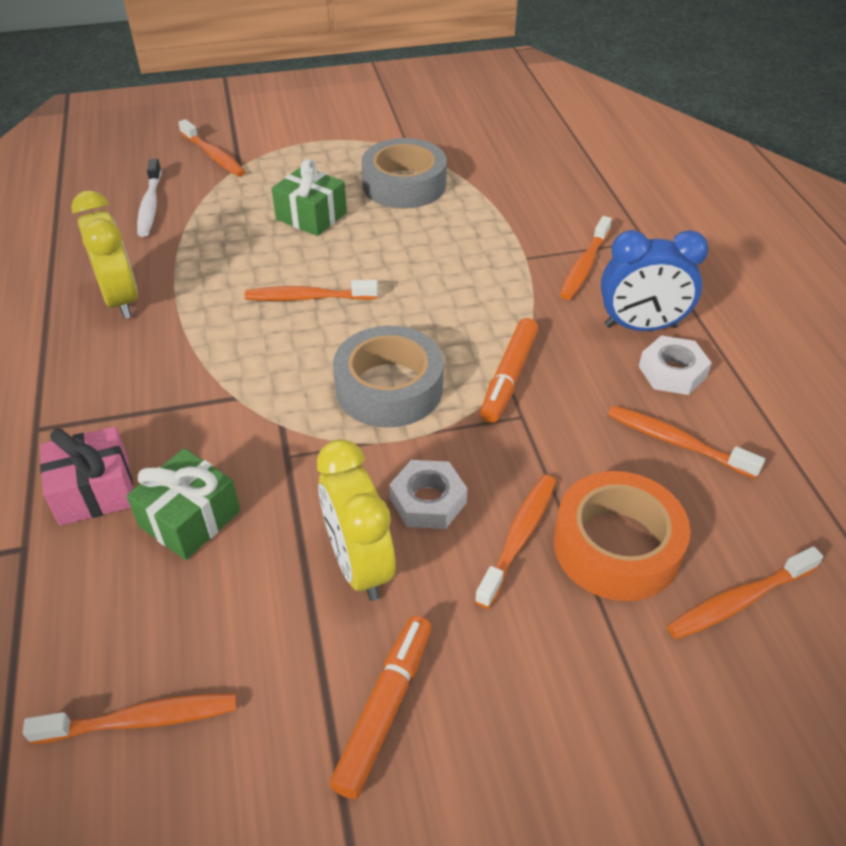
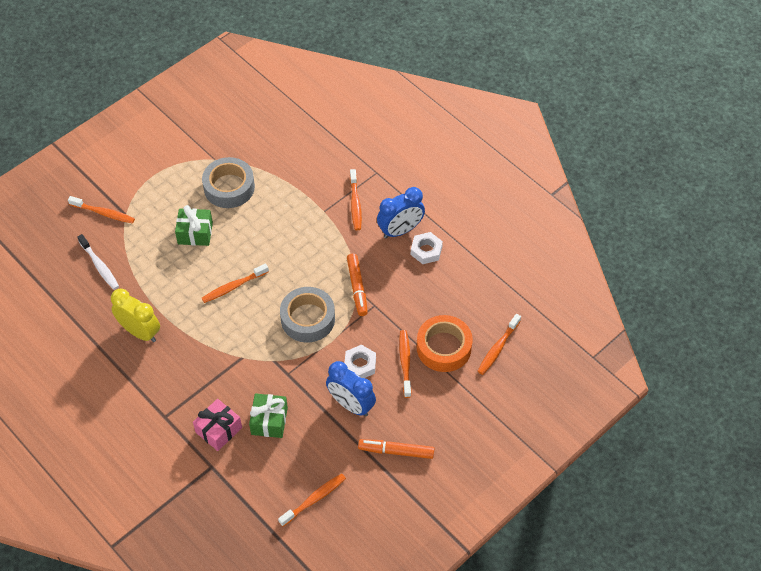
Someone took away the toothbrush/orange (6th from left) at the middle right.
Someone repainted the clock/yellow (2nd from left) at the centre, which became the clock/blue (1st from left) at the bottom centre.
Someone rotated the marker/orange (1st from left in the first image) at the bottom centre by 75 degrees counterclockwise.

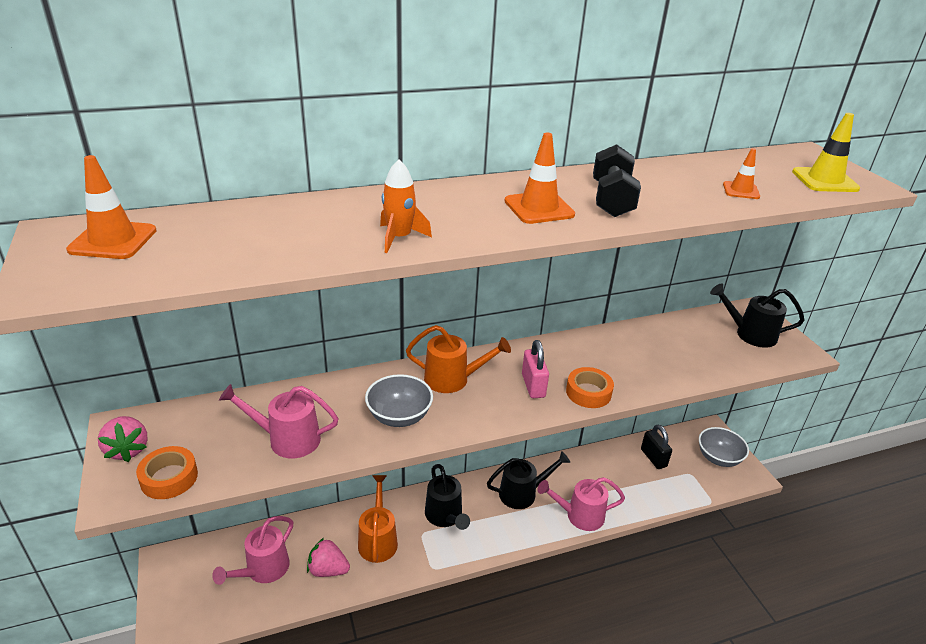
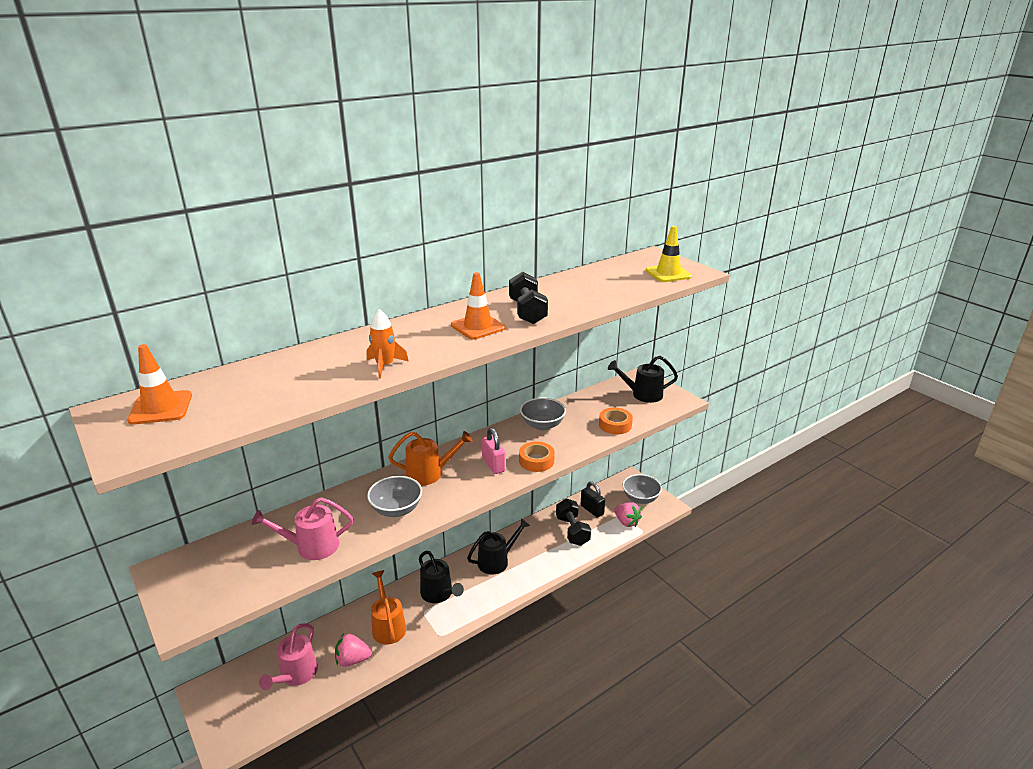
Someone took away the traffic cone/orange (3rd from left) at the top right.
Someone carried the strawberry/pink (1st from left in the first image) from the bottom left to the bottom centre.
Someone carried the tape/orange (1st from left in the first image) from the bottom left to the centre.
Someone took away the watering can/pink (3rd from left) at the bottom centre.
Someone put down the bowl/grey (2nd from left) at the centre.
Someone put down the dumbbell/black (2nd from left) at the bottom centre.

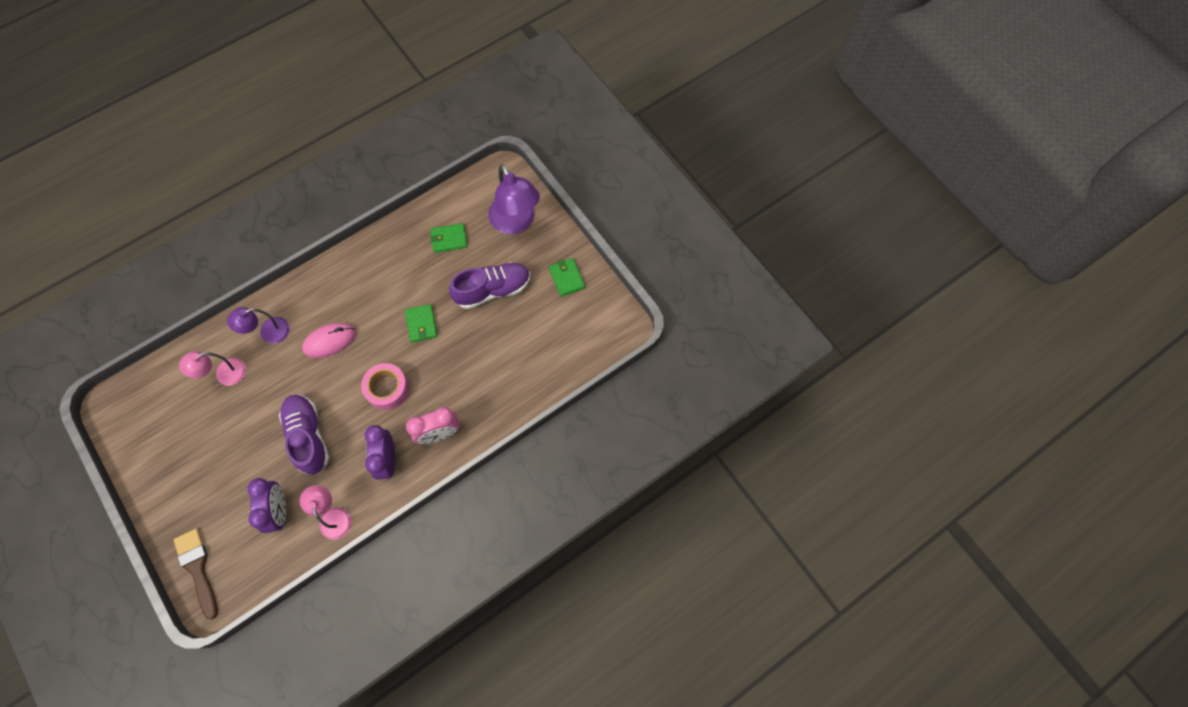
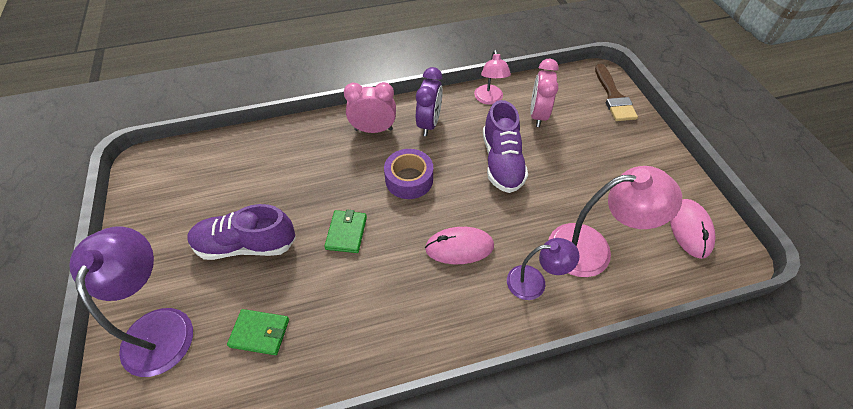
Someone took away the wallet/green (3rd from left) at the centre.
Someone scaled the lamp/pink (1st from left in the first image) at the middle left by 1.68.
Someone repainted the tape/pink at the middle left, which became the tape/purple at the centre.
Someone repainted the clock/purple (1st from left) at the bottom left, which became the clock/pink (2nd from left) at the top centre.
Someone put down the mouse/pink (2nd from left) at the middle right.

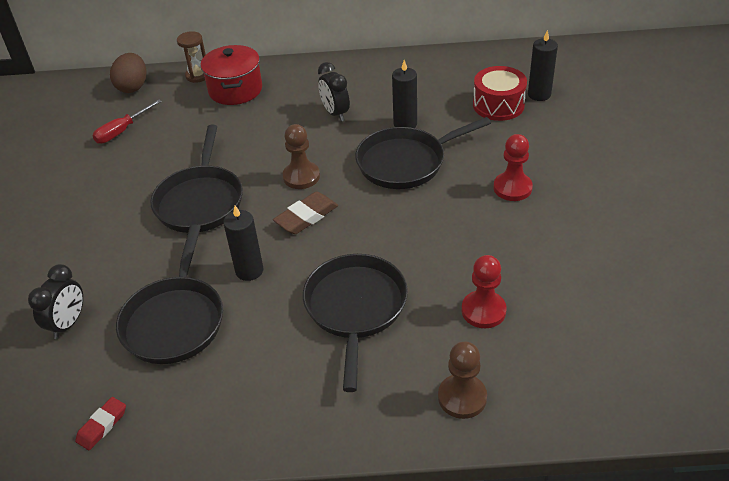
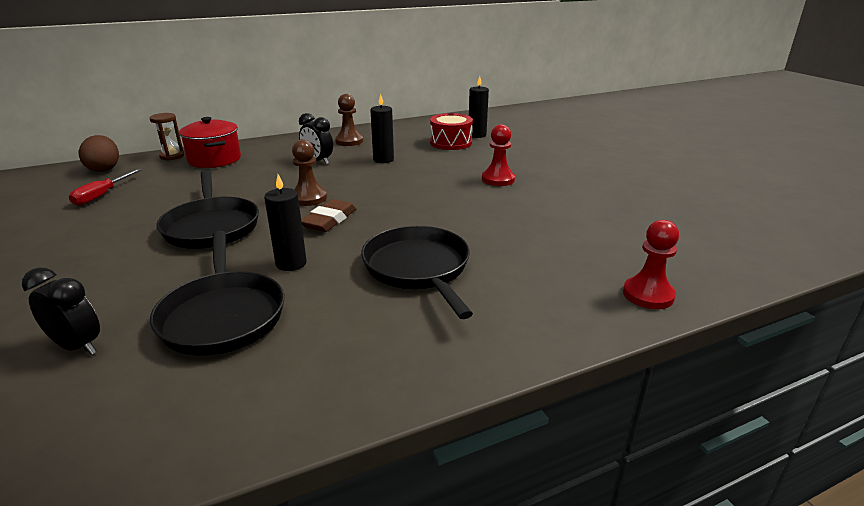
Someone took away the pan/black (4th from left) at the top centre.
Someone carried the pawn/red (1st from left in the first image) from the centre to the middle right.
Someone rotated the clock/black (1st from left) at the middle left by 60 degrees counterclockwise.
Someone carried the pawn/brown (2nd from left) from the bottom centre to the top centre.
Someone took away the eraser/red at the bottom left.

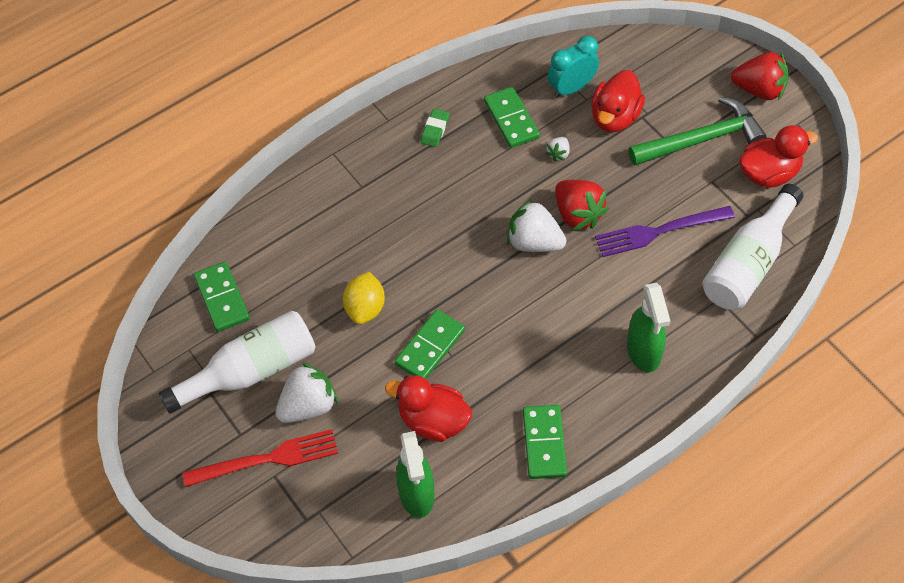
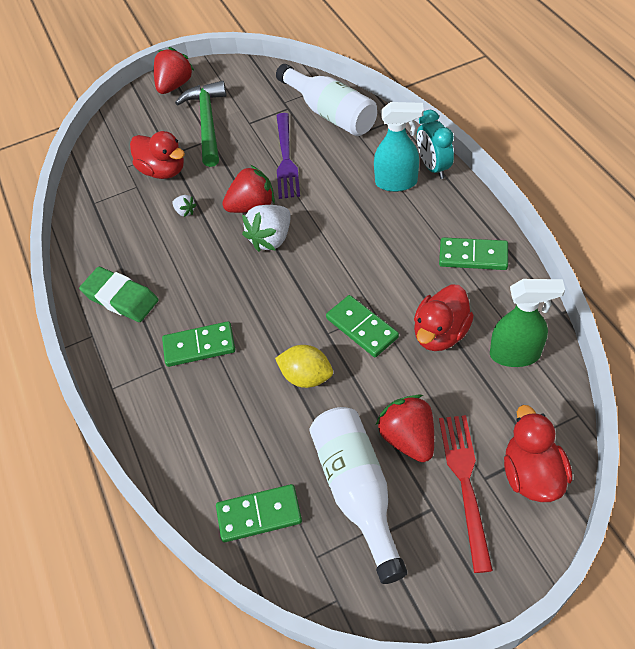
Someone carried the clock/turquoise from the top centre to the top right.
Someone carried the domino/green (3rd from left in the first image) from the top centre to the middle left.
Someone scaled the eraser/green at the top centre by 1.86.
Someone carried the duck/red (3rd from left) from the top right to the bottom right.
Someone repainted the spray bottle/green (2nd from left) at the middle right, which became the spray bottle/turquoise at the top centre.
Someone repainted the strawberry/white (1st from left) at the bottom centre, which became the strawberry/red (3rd from left) at the centre.

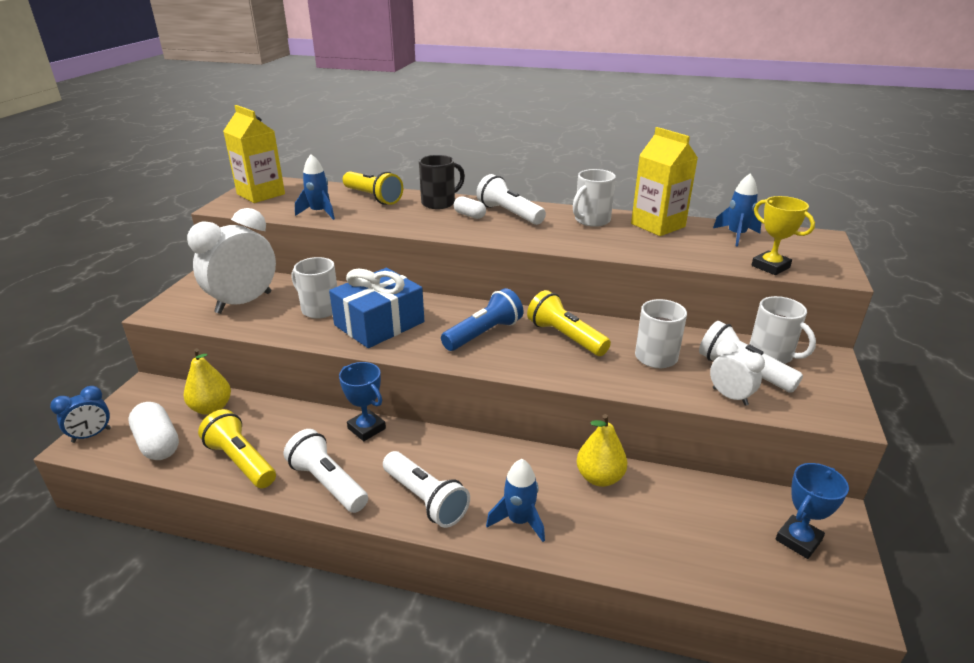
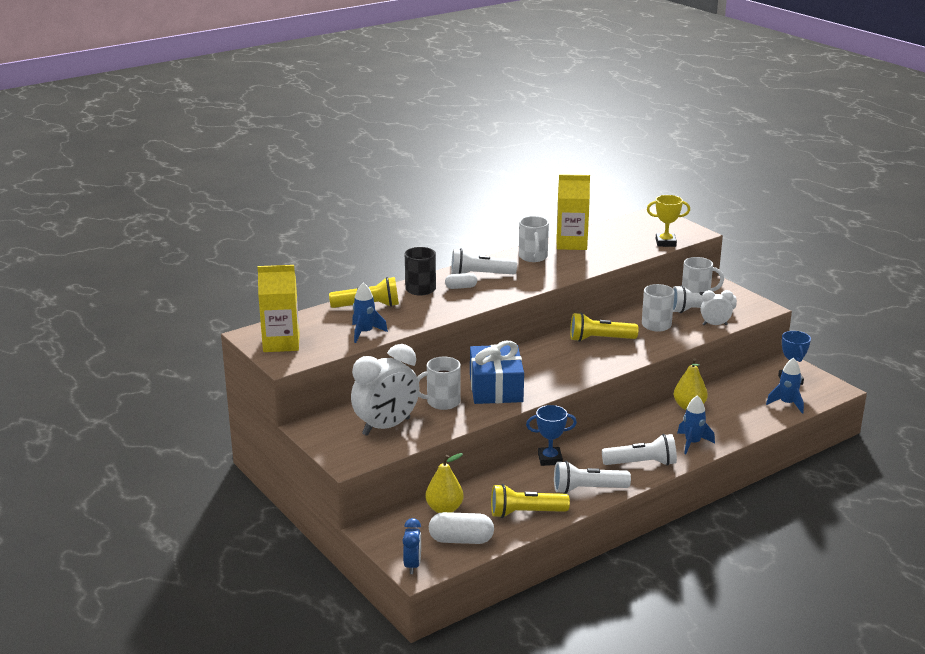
Someone carried the rocket/blue (3rd from left) from the top right to the middle right.
Someone rotated the clock/white (1st from left) at the middle left by 120 degrees counterclockwise.
Someone took away the flashlight/blue at the centre.

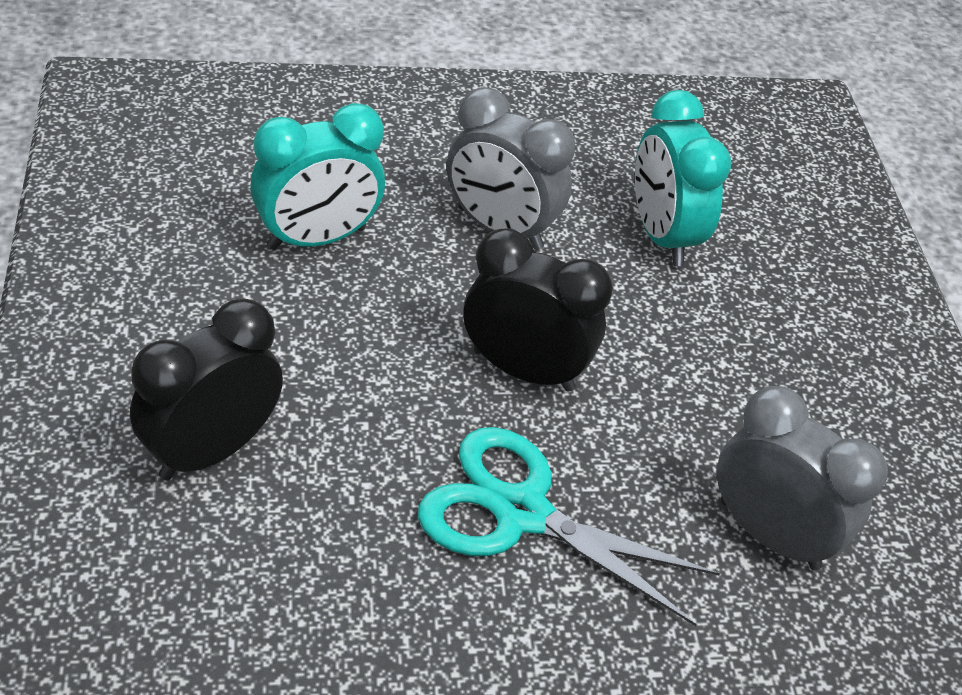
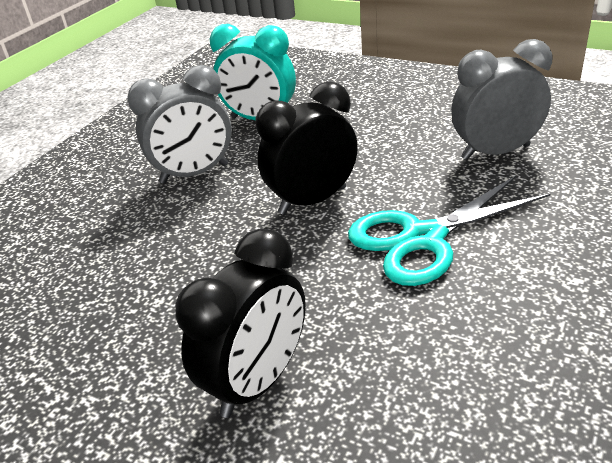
Someone took away the clock/turquoise (1st from left) at the top left.
Someone rotated the clock/black (1st from left) at the middle left by 135 degrees counterclockwise.

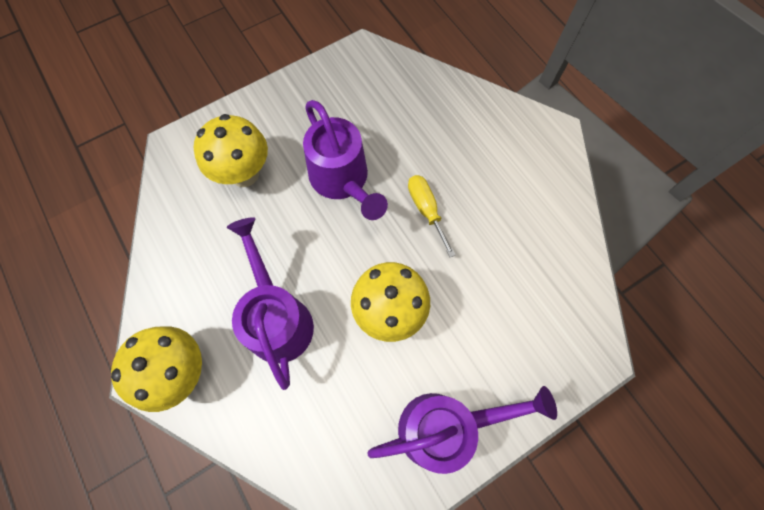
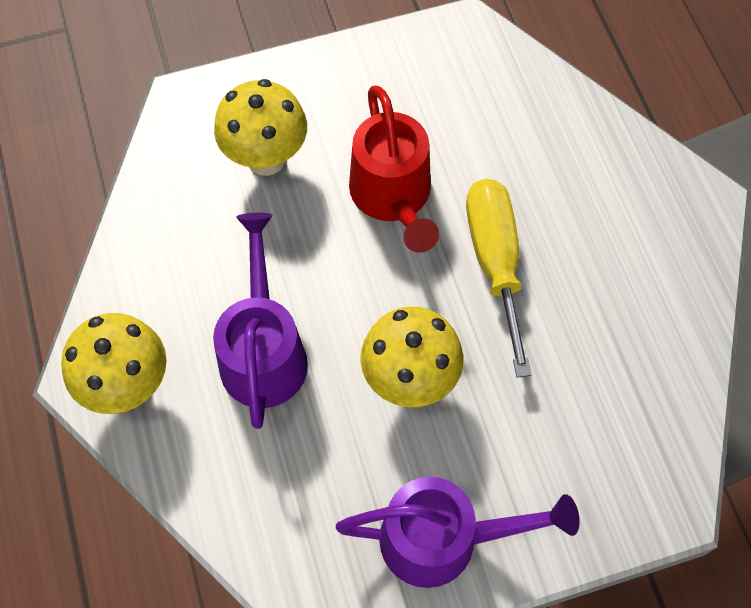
Someone repainted the watering can/purple (2nd from left) at the top centre, which became the watering can/red at the top centre.
Someone scaled the screwdriver/yellow at the centre by 1.66.

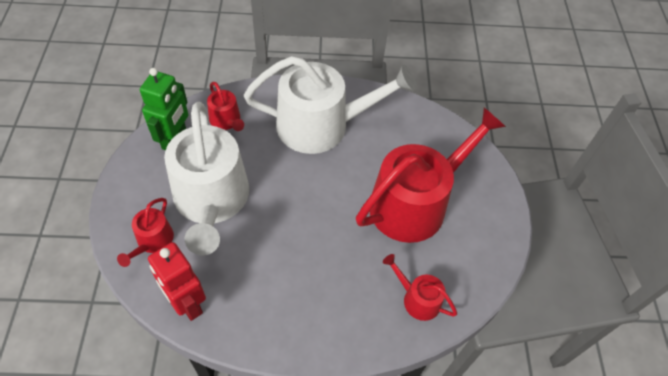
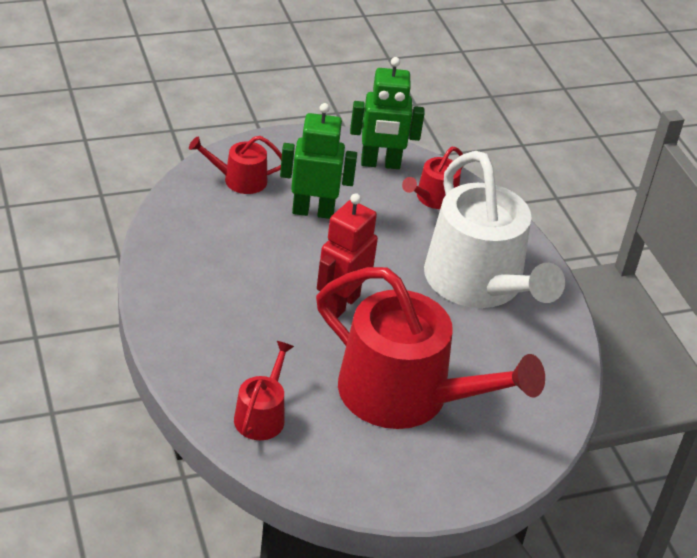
Someone swapped the watering can/white (1st from left) at the middle left for the robot/green (1st from left) at the top centre.
Someone carried the robot/red from the bottom left to the centre.

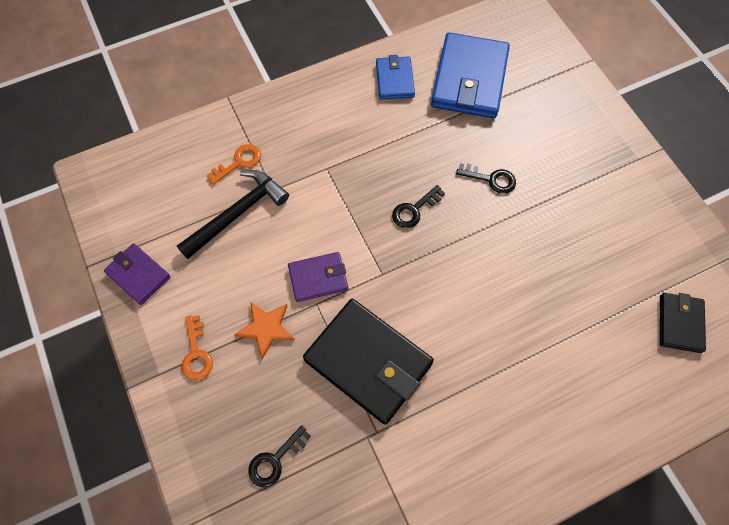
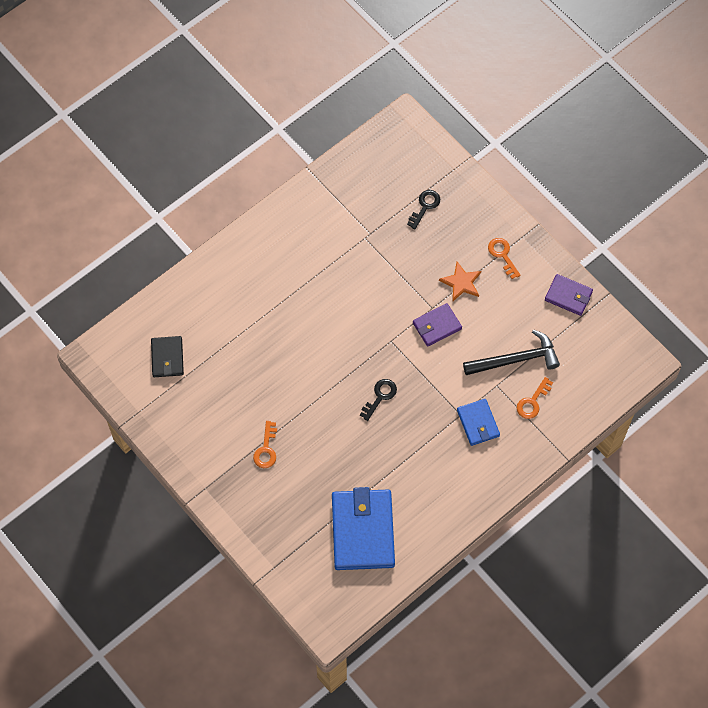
Someone carried the wallet/blue (1st from left in the first image) from the top centre to the middle right.
Someone took away the key/black (3rd from left) at the middle right.
Someone rotated the hammer/black at the middle left by 135 degrees counterclockwise.
Someone took away the wallet/black (1st from left) at the bottom centre.
Someone put down the key/orange (1st from left) at the centre.

